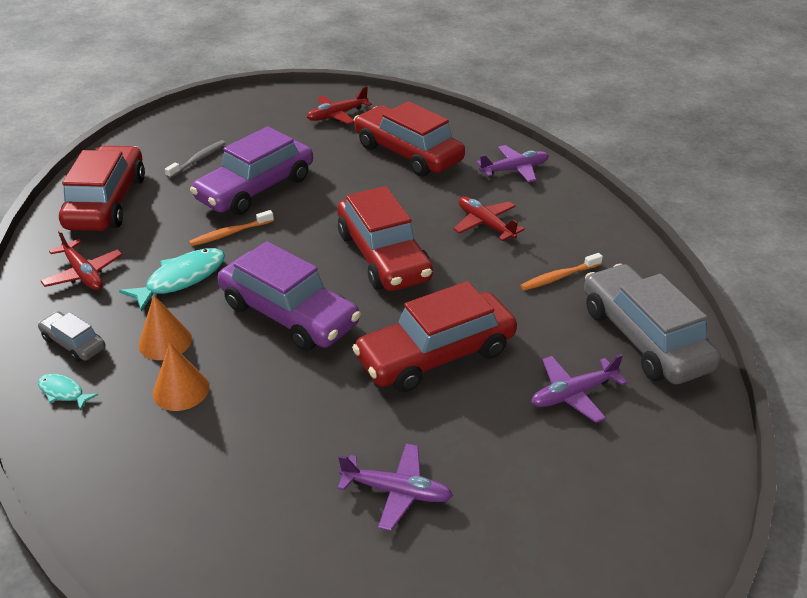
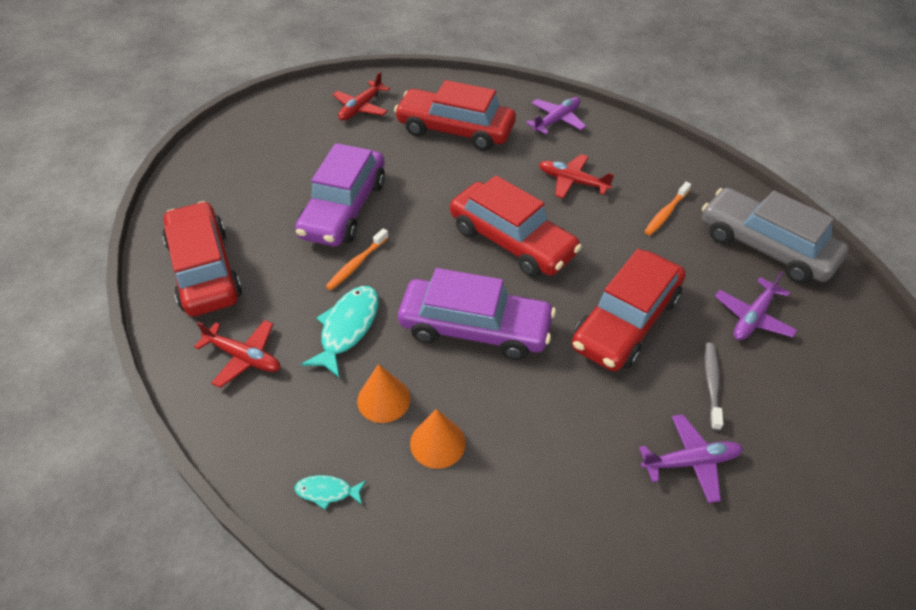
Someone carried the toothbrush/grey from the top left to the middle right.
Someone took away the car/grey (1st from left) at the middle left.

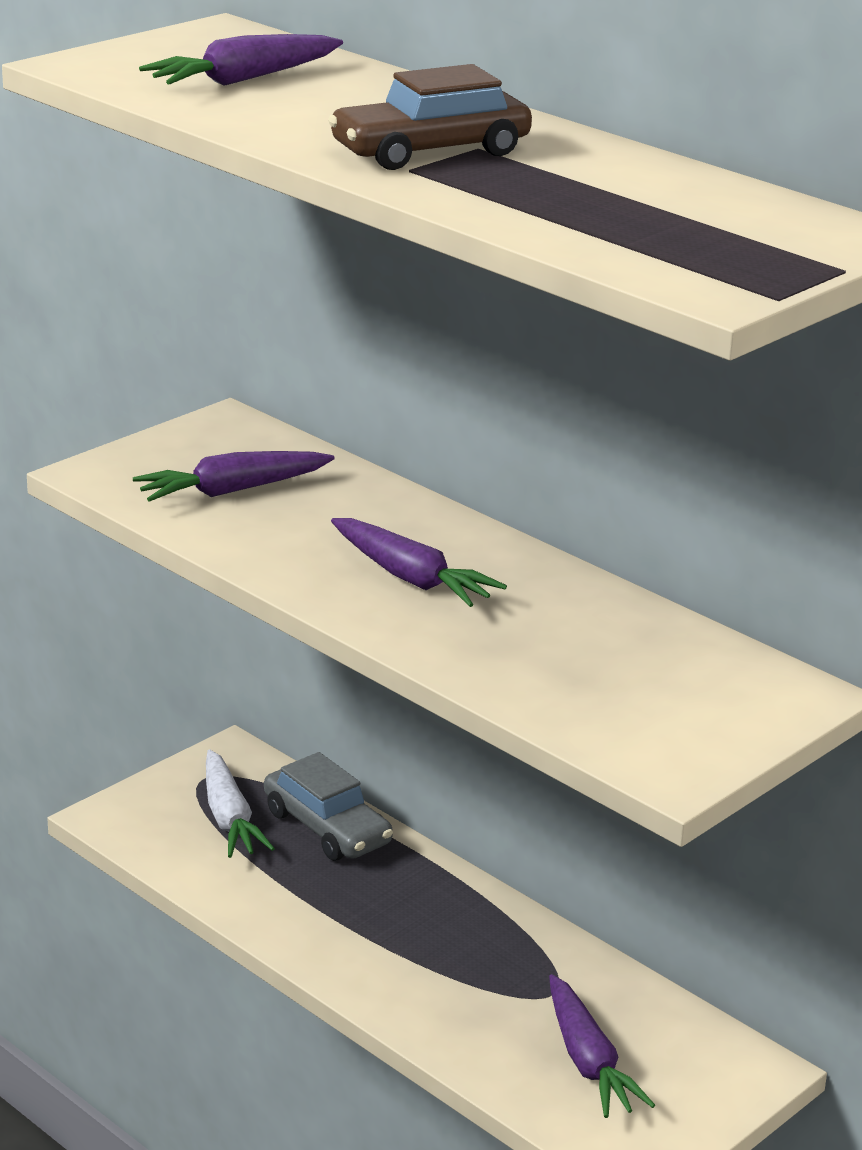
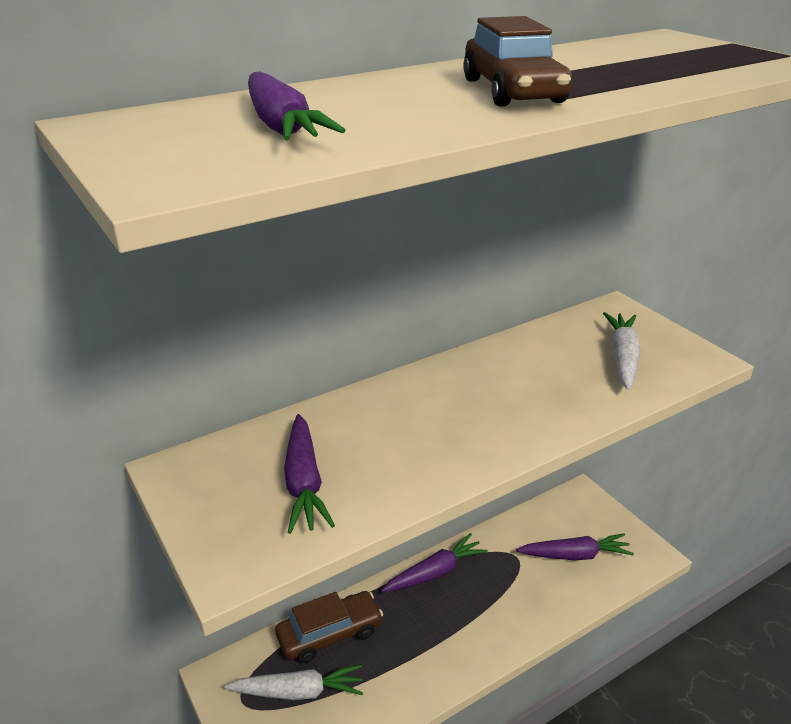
Someone carried the carrot/purple (3rd from left) from the centre to the bottom centre.
Someone repainted the car/grey at the bottom centre, which became the car/brown (1st from left) at the bottom centre.
Someone put down the carrot/white (2nd from left) at the middle right.

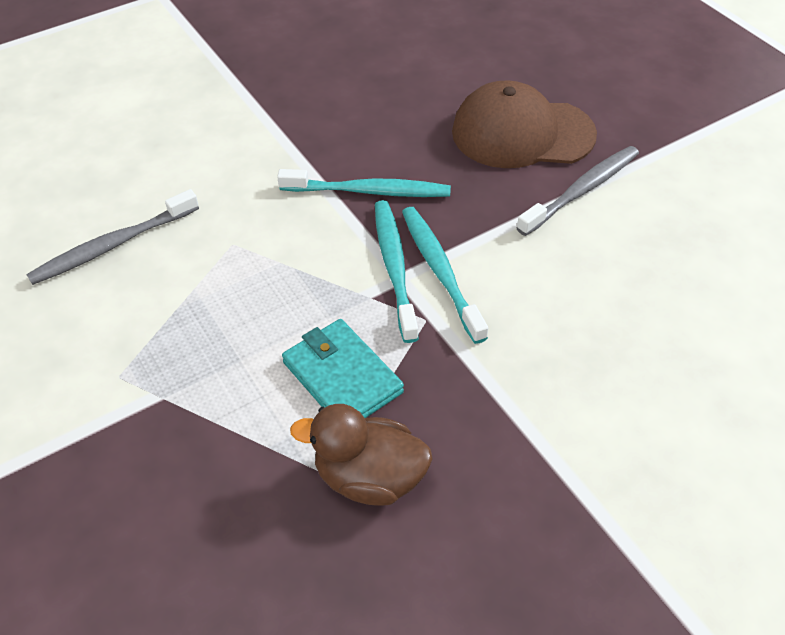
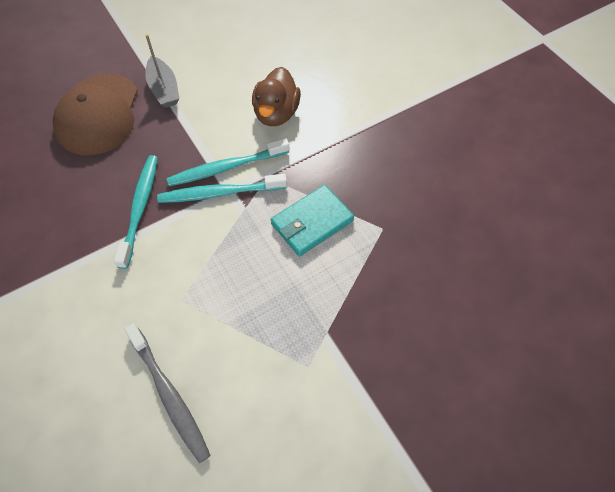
Someone swapped the toothbrush/grey (2nd from left) at the top right for the boat/grey at the top left.
Someone carried the duck/brown from the bottom centre to the top centre.

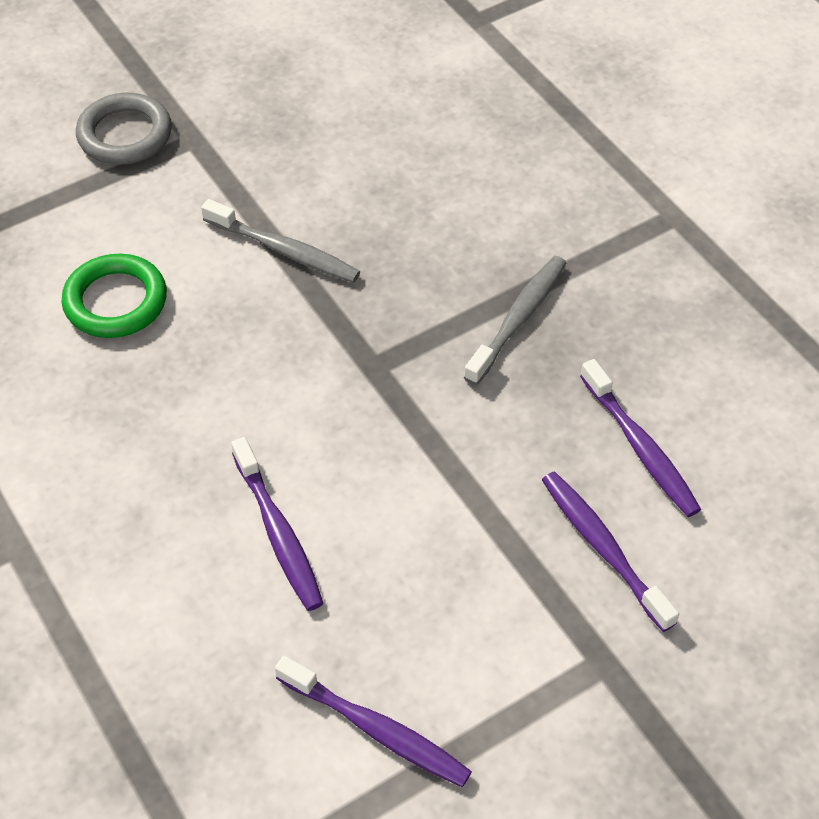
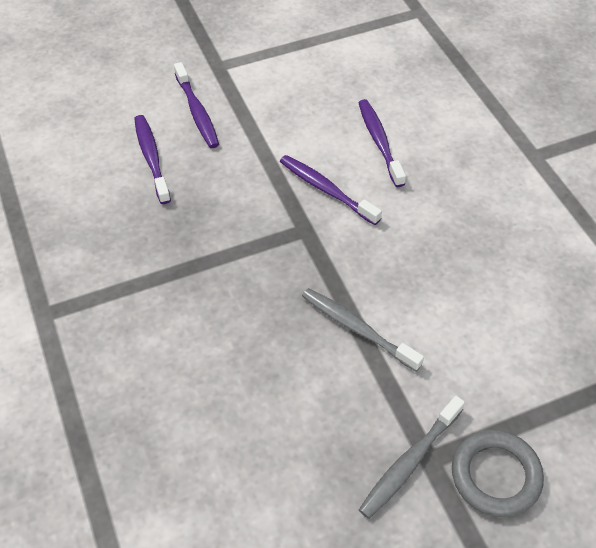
Someone took away the ring/green at the middle left.
Someone carried the toothbrush/grey (2nd from left) from the centre to the bottom right.
Someone carried the toothbrush/purple (2nd from left in the first image) from the bottom centre to the centre.

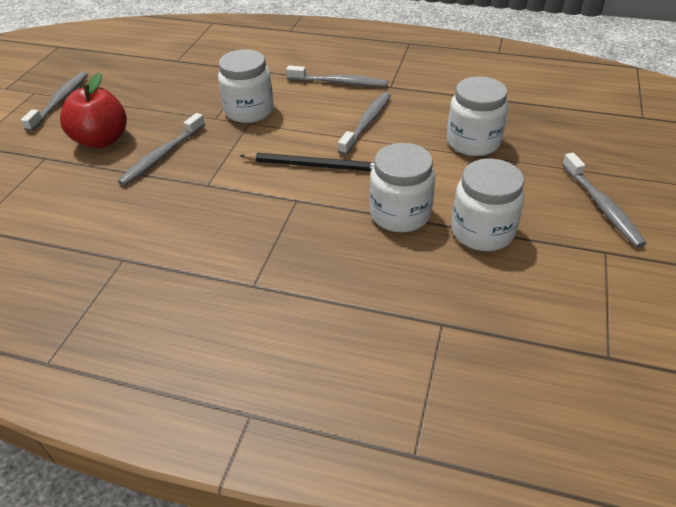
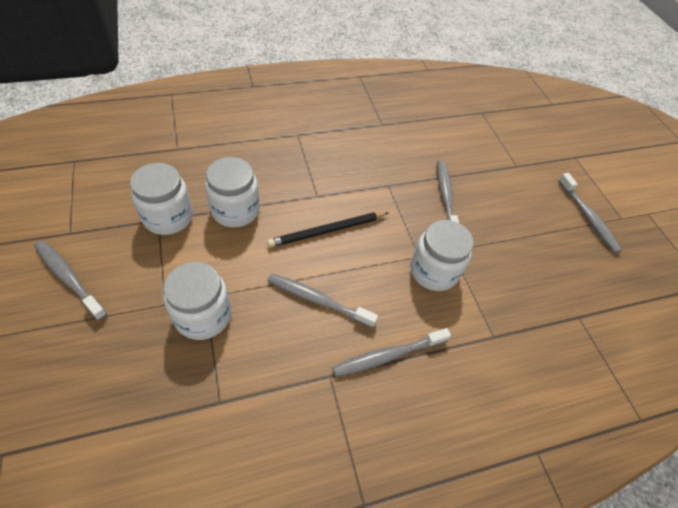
Someone took away the apple/red at the top left.
Someone rotated the toothbrush/grey (4th from left in the first image) at the top centre by 120 degrees clockwise.

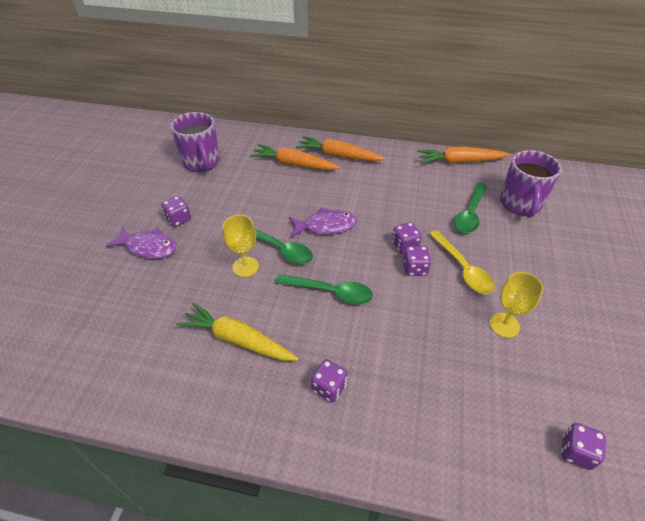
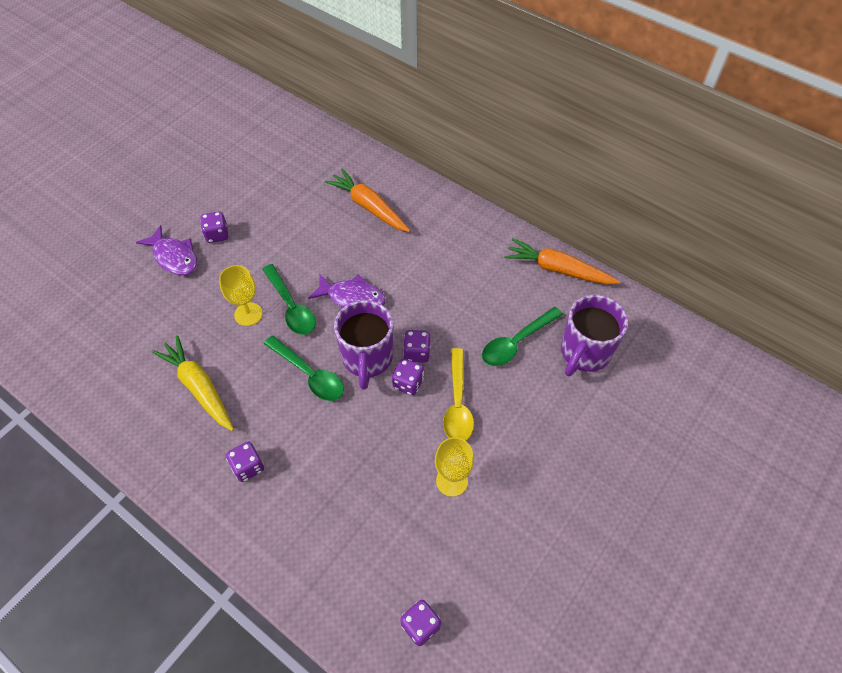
Someone carried the mug/purple (1st from left) from the top left to the centre.
Someone took away the carrot/orange (2nd from left) at the top centre.

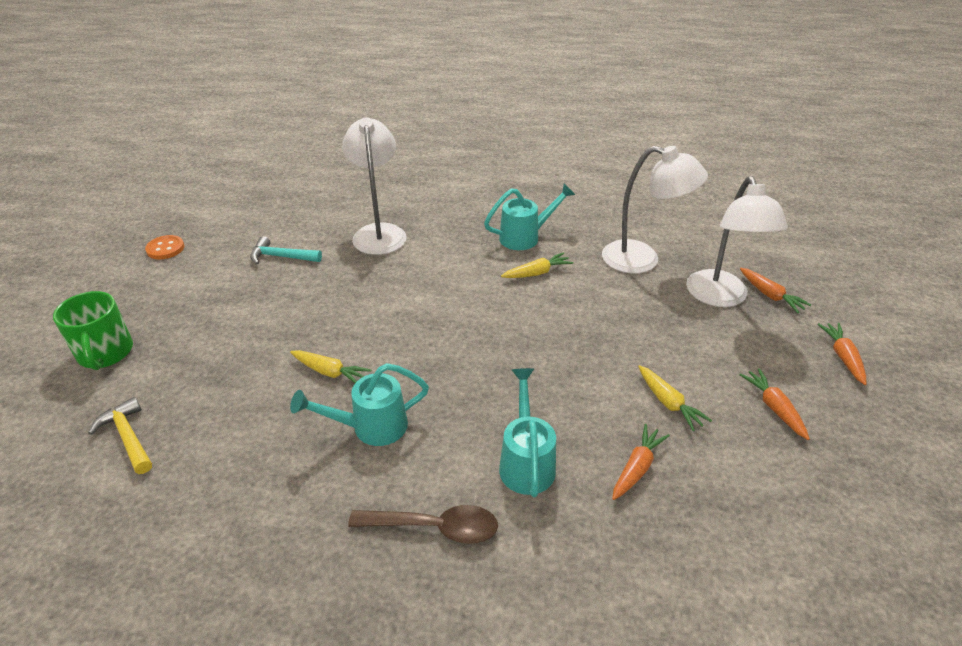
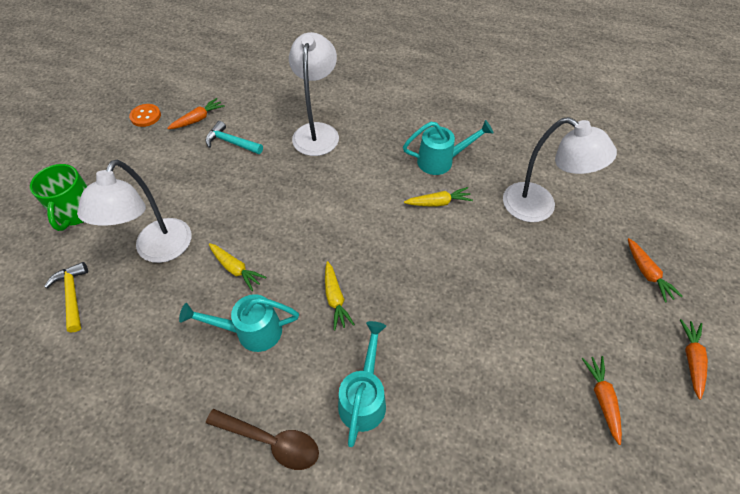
Someone carried the lamp/white (3rd from left in the first image) from the middle right to the middle left.
Someone carried the carrot/yellow (3rd from left in the first image) from the middle right to the centre.
Someone carried the carrot/orange (1st from left) from the bottom centre to the top left.

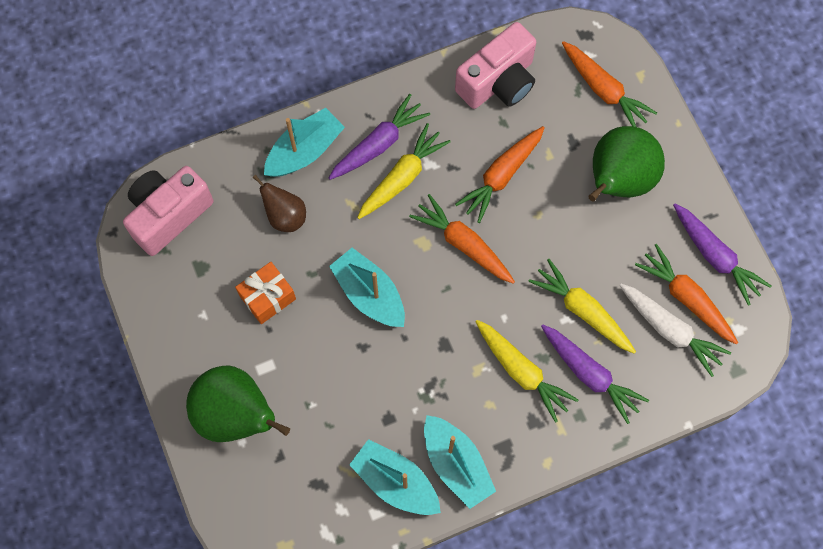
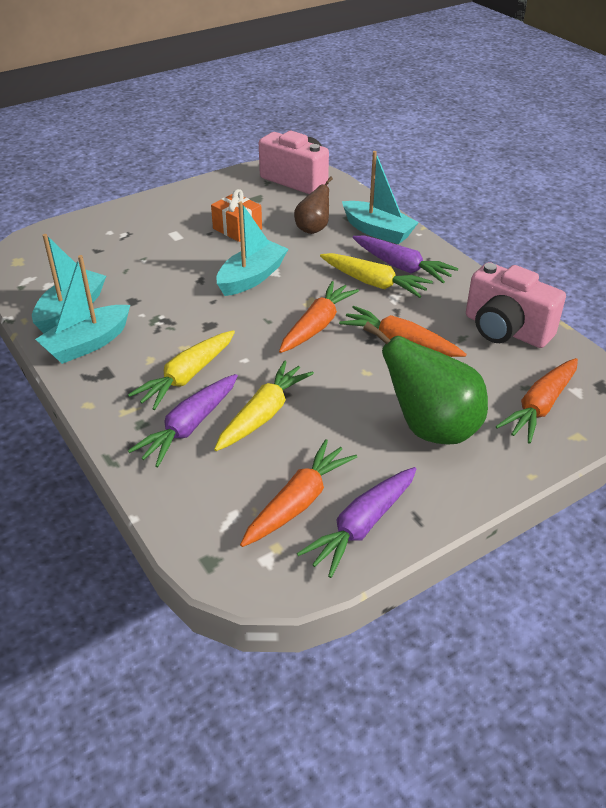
Someone took away the carrot/white at the middle right.
Someone took away the pear/green (1st from left) at the bottom left.

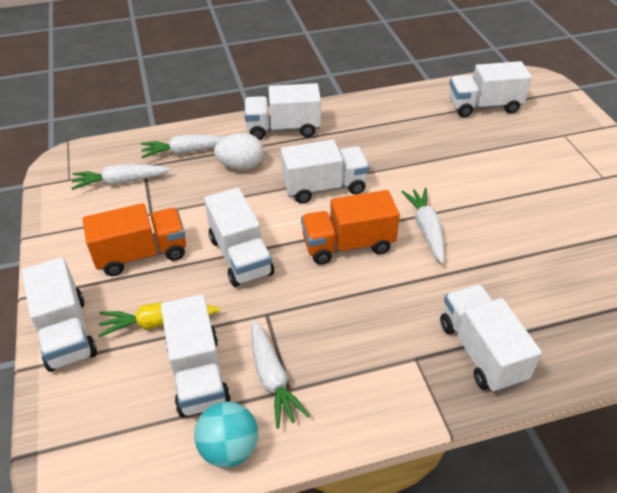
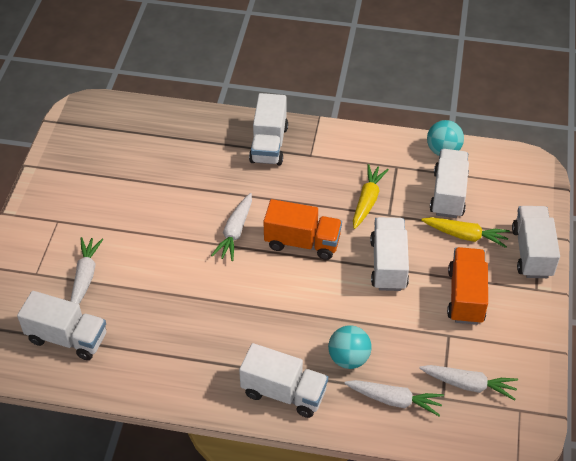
Someone swapped the egg/white at the top centre for the ball/turquoise (1st from left) at the bottom centre.
Someone took away the truck/white (5th from left) at the centre.
Someone rotated the truck/orange (1st from left in the first image) at the middle left by 90 degrees clockwise.
Someone carried the carrot/white (3rd from left in the first image) from the bottom centre to the middle left.
Someone put down the carrot/yellow (1st from left) at the centre.

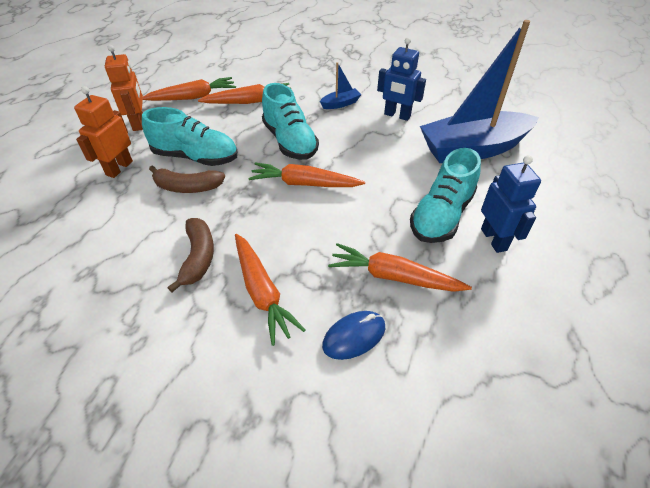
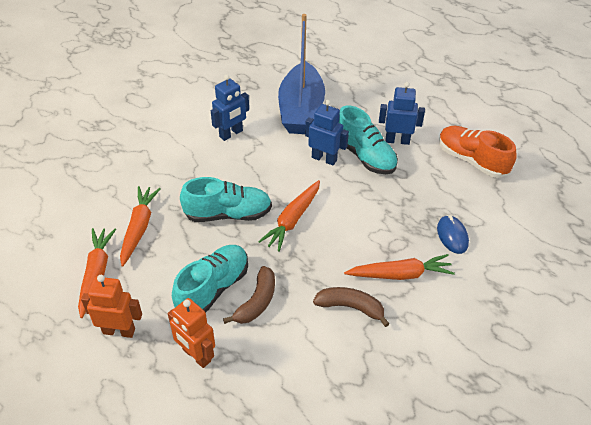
Someone took away the boat/blue (1st from left) at the top centre.
Someone took away the carrot/orange (5th from left) at the centre.
Someone put down the robot/blue (2nd from left) at the top centre.
Someone put down the shoe/orange at the middle right.

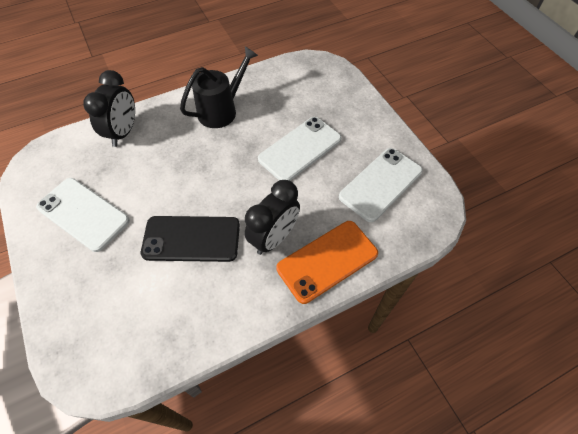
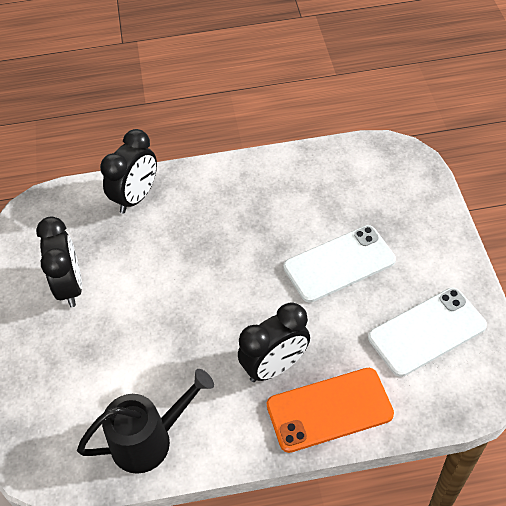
Someone carried the watering can/black from the top centre to the bottom left.
Someone swapped the phone/white (1st from left) at the middle left for the clock/black (1st from left) at the middle left.
Someone took away the phone/black at the middle left.

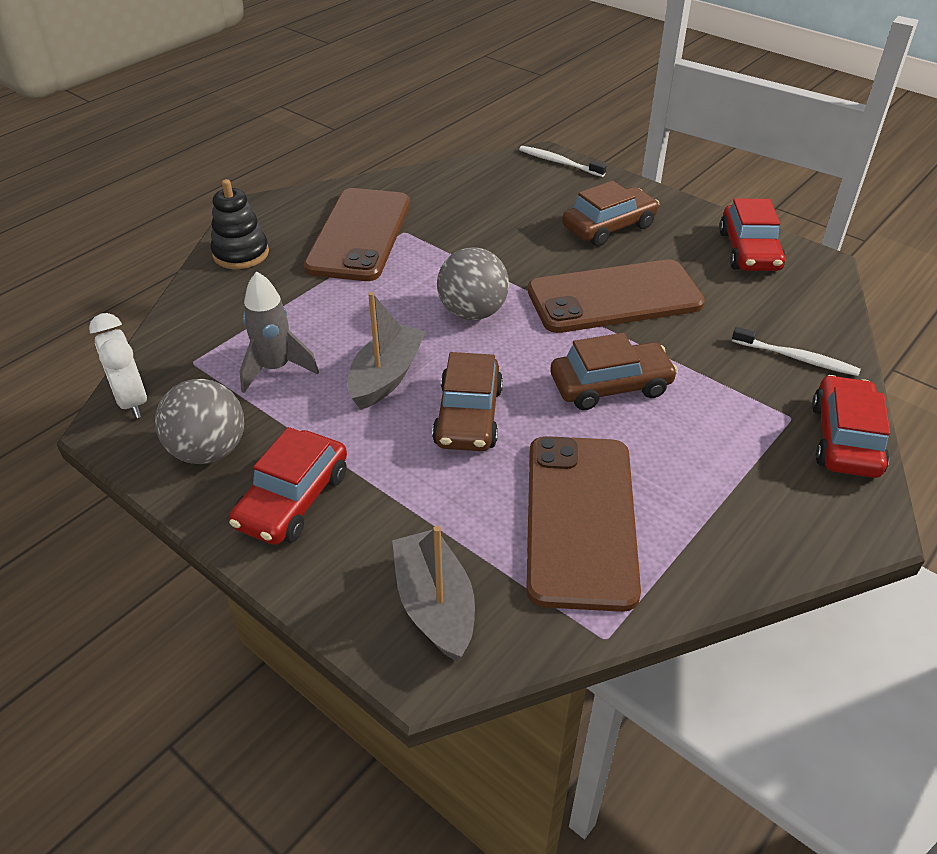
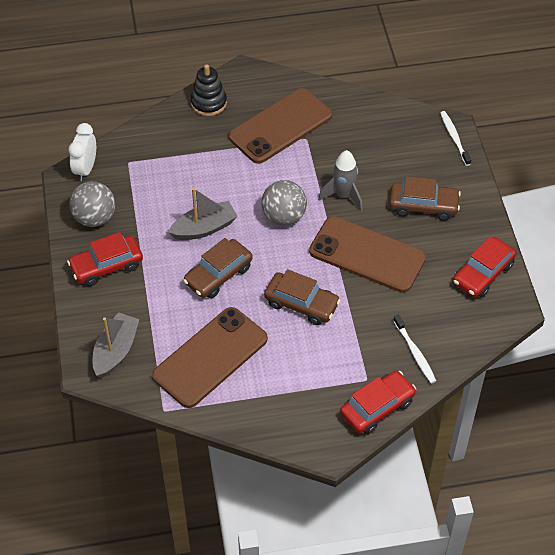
Someone carried the rocket/grey from the middle left to the top centre.

